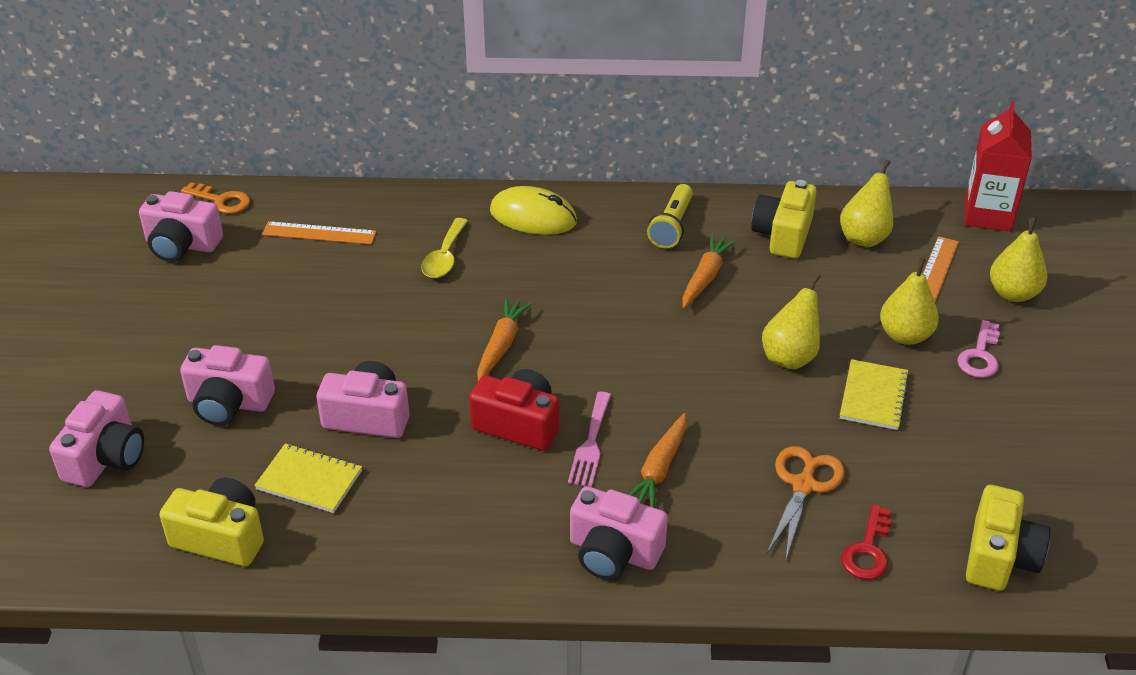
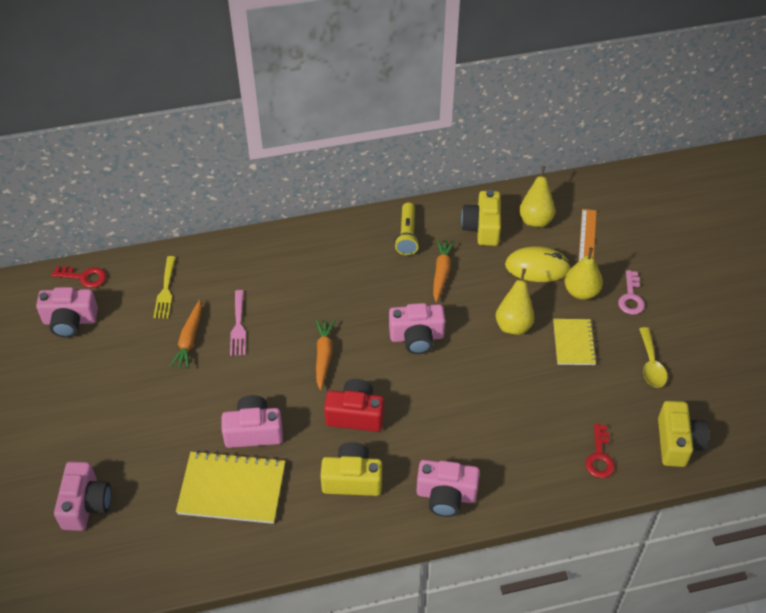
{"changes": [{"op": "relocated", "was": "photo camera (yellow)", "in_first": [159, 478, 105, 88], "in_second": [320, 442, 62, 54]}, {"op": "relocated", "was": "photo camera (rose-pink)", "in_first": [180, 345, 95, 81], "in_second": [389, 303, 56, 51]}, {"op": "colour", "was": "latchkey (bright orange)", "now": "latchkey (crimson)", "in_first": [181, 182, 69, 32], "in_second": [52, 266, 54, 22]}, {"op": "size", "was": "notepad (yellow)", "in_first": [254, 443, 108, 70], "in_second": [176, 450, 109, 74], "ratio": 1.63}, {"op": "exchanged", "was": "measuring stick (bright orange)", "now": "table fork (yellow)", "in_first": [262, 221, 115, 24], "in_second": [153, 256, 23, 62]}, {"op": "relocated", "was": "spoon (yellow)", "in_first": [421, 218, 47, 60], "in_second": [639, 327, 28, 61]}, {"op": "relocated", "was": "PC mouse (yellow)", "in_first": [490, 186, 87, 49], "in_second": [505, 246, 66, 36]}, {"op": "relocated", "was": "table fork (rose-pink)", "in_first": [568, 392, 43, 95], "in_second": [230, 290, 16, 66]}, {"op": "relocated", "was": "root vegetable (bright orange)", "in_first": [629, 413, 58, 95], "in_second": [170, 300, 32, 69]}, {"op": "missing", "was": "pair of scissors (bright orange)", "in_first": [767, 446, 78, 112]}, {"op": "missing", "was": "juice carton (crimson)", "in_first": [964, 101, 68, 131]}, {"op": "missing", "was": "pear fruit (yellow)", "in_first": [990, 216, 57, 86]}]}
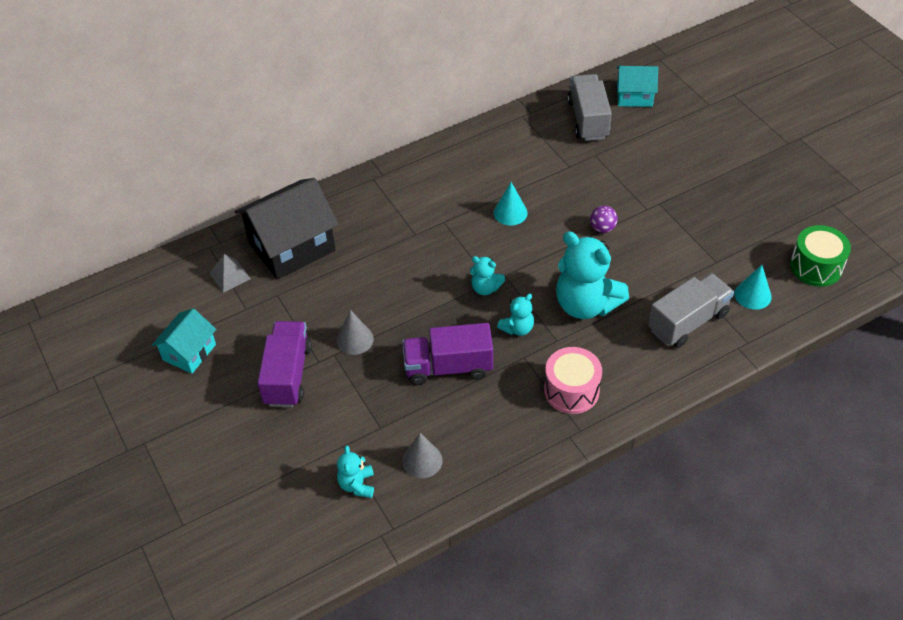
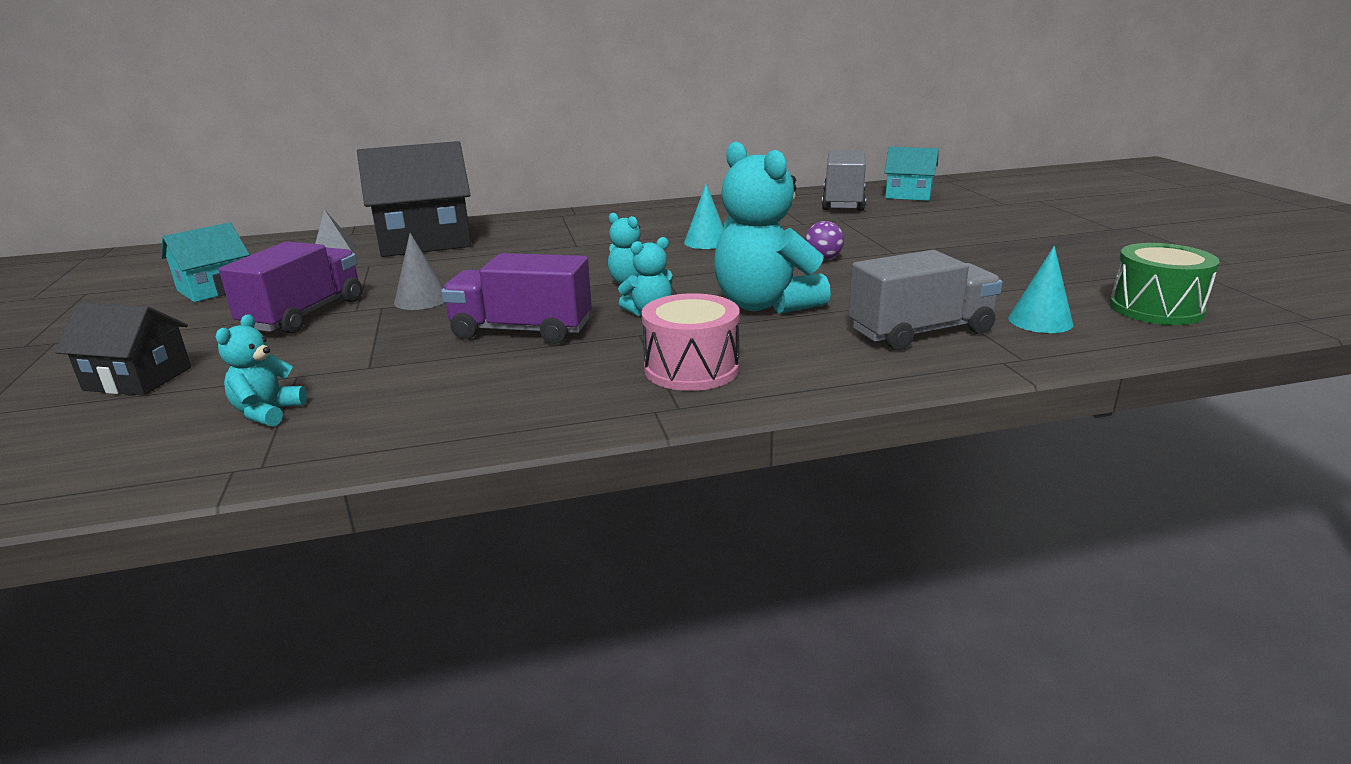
{"changes": [{"op": "missing", "was": "cone shape (grey)", "in_first": [402, 433, 41, 45]}, {"op": "appeared", "now": "toy house (black)", "in_second": [55, 302, 136, 94]}]}
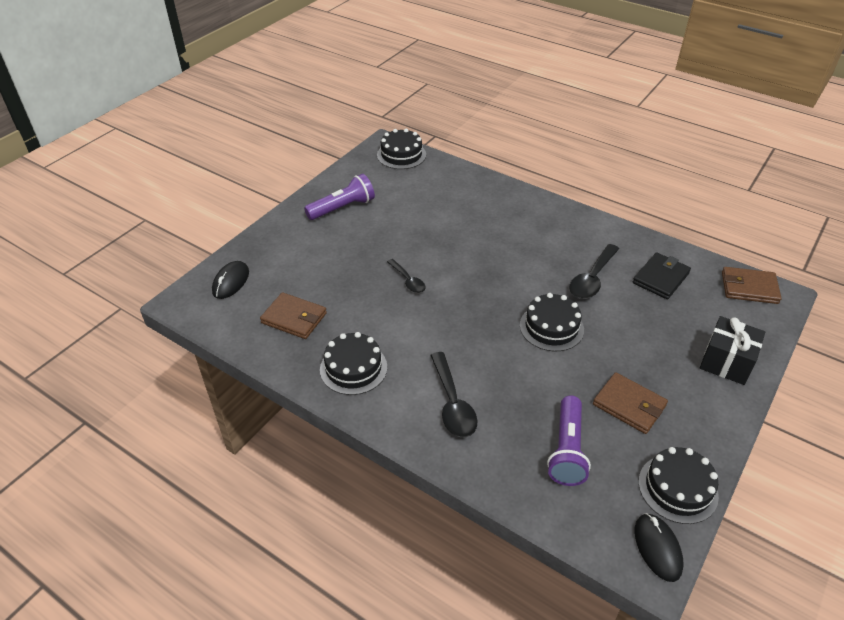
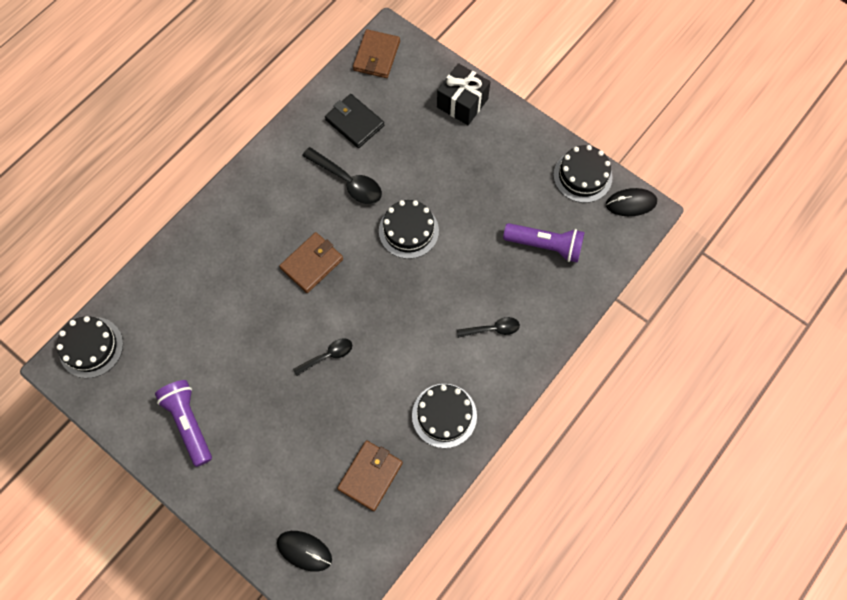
{"changes": [{"op": "size", "was": "spoon (black)", "in_first": [430, 352, 47, 85], "in_second": [457, 317, 63, 21], "ratio": 0.62}, {"op": "relocated", "was": "wallet (dark brown)", "in_first": [593, 372, 75, 62], "in_second": [279, 232, 64, 61]}]}
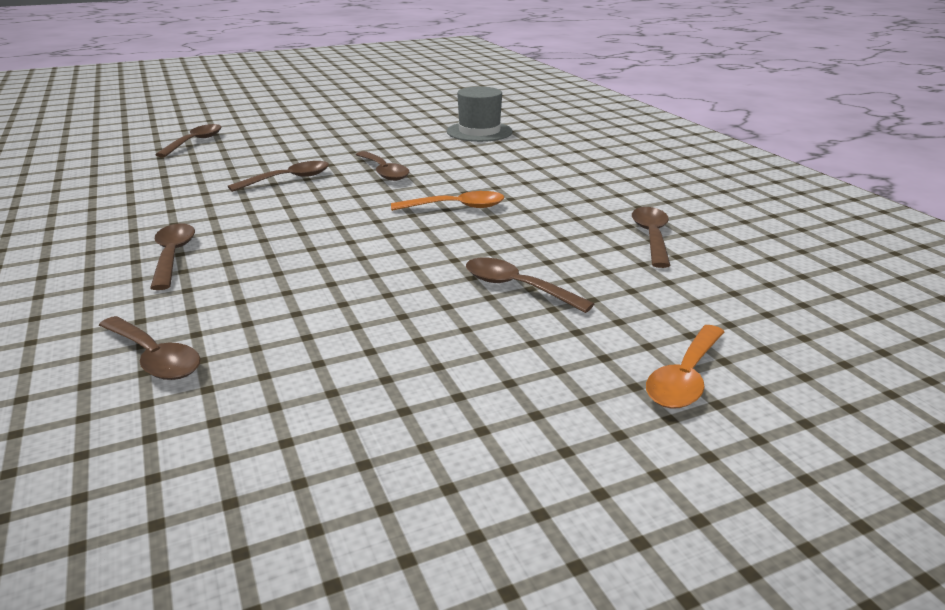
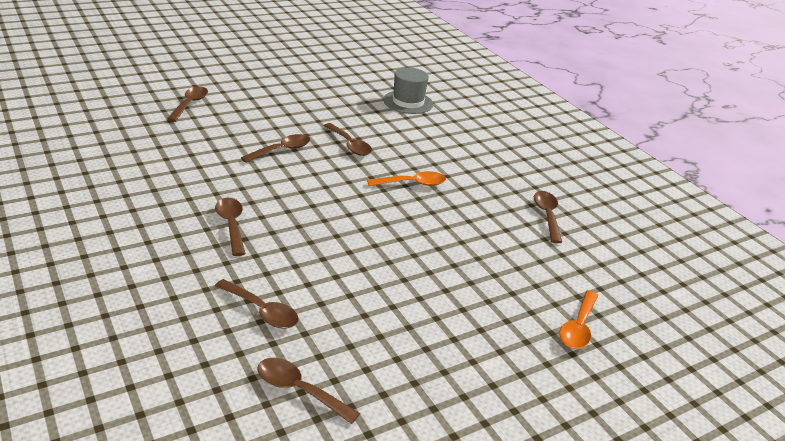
{"changes": [{"op": "relocated", "was": "spoon (dark brown)", "in_first": [466, 258, 128, 55], "in_second": [257, 358, 103, 66]}]}
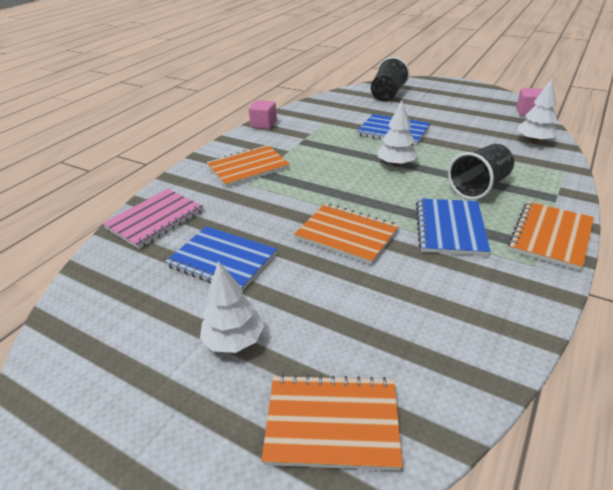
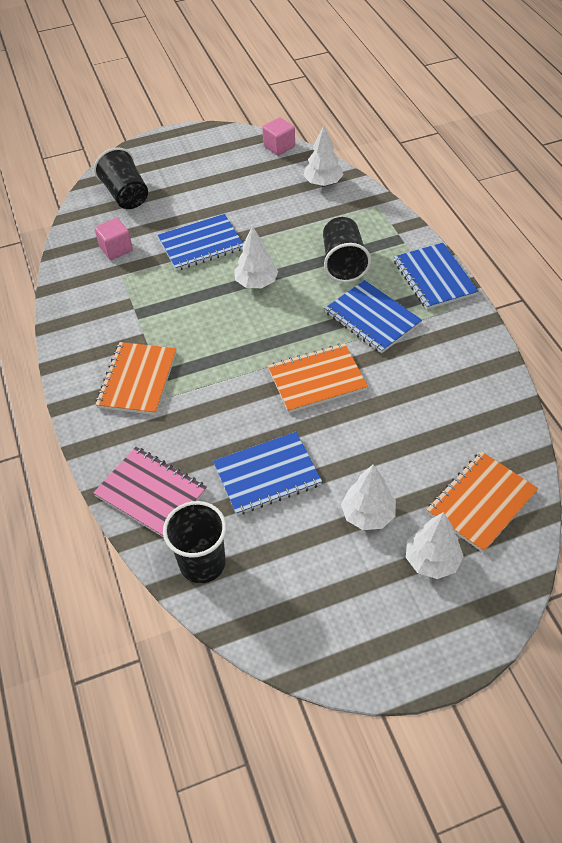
{"changes": [{"op": "spun", "was": "notepad (rose-pink)", "in_first": [102, 189, 102, 60], "in_second": [93, 447, 114, 91], "clockwise": -45}, {"op": "relocated", "was": "solid cube (rose-pink)", "in_first": [249, 100, 28, 29], "in_second": [94, 218, 39, 42]}, {"op": "colour", "was": "notepad (bright orange)", "now": "notepad (royal blue)", "in_first": [508, 202, 86, 69], "in_second": [394, 243, 85, 67]}, {"op": "appeared", "now": "beaker (black)", "in_second": [163, 501, 64, 82]}, {"op": "appeared", "now": "tree (white)", "in_second": [406, 512, 58, 67]}]}
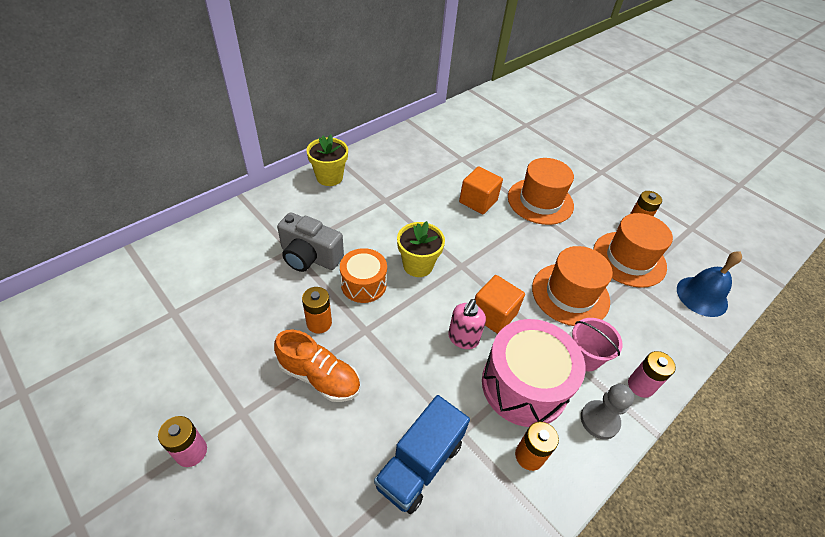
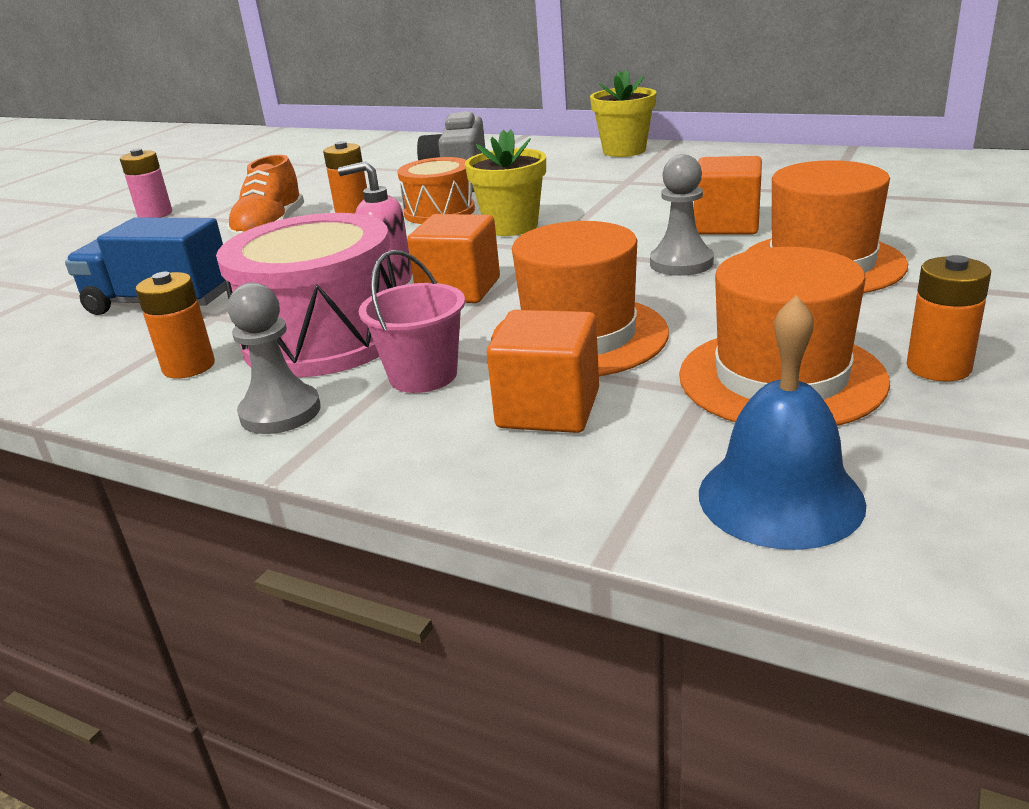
{"changes": [{"op": "missing", "was": "battery (rose-pink)", "in_first": [628, 351, 48, 47]}, {"op": "appeared", "now": "solid cube (bright orange)", "in_second": [487, 310, 112, 123]}, {"op": "appeared", "now": "game pawn (grey)", "in_second": [650, 154, 64, 122]}]}
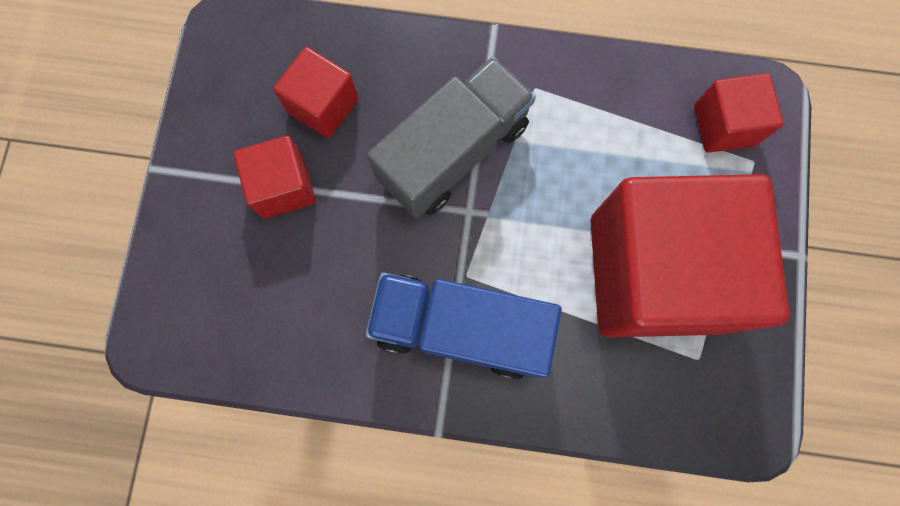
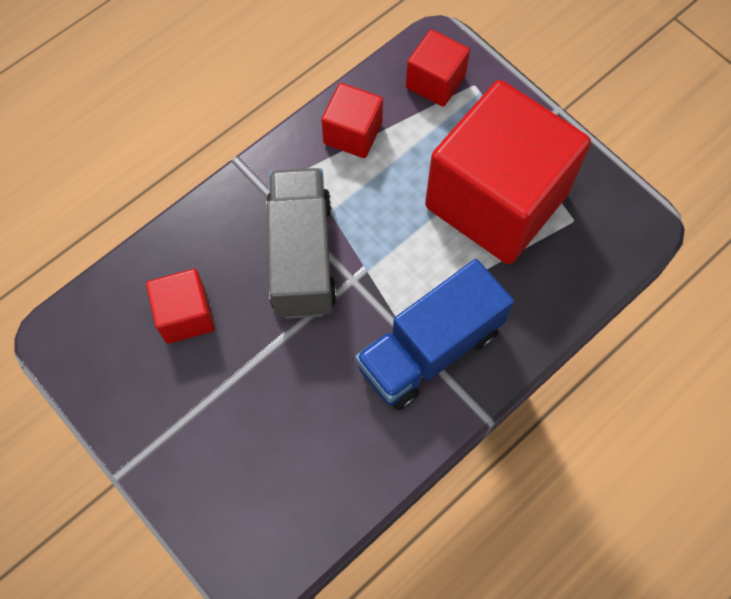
{"changes": [{"op": "relocated", "was": "solid cube (crimson)", "in_first": [233, 136, 83, 82], "in_second": [322, 83, 61, 75]}]}
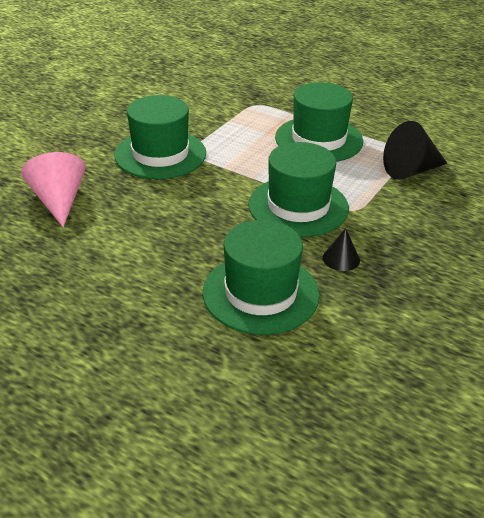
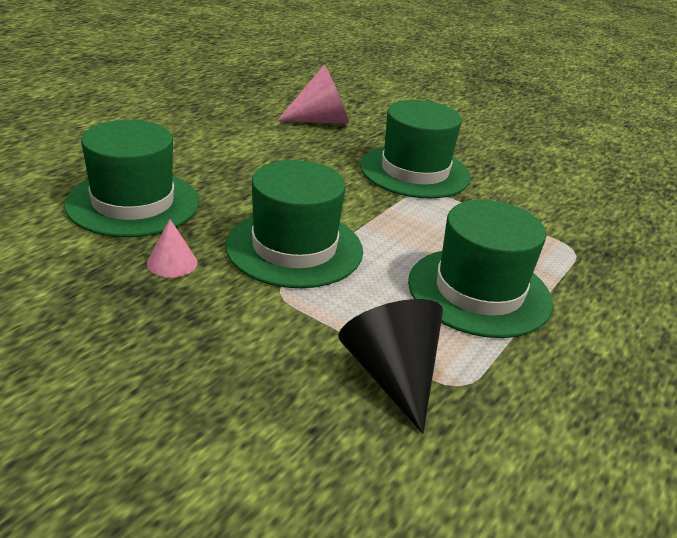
{"changes": [{"op": "colour", "was": "cone shape (black)", "now": "cone shape (rose-pink)", "in_first": [323, 228, 37, 43], "in_second": [147, 219, 50, 59]}]}
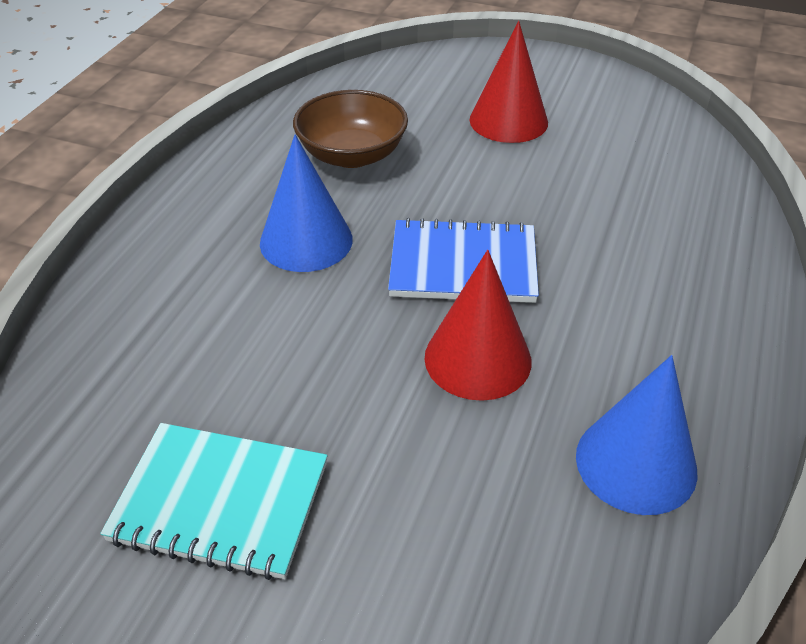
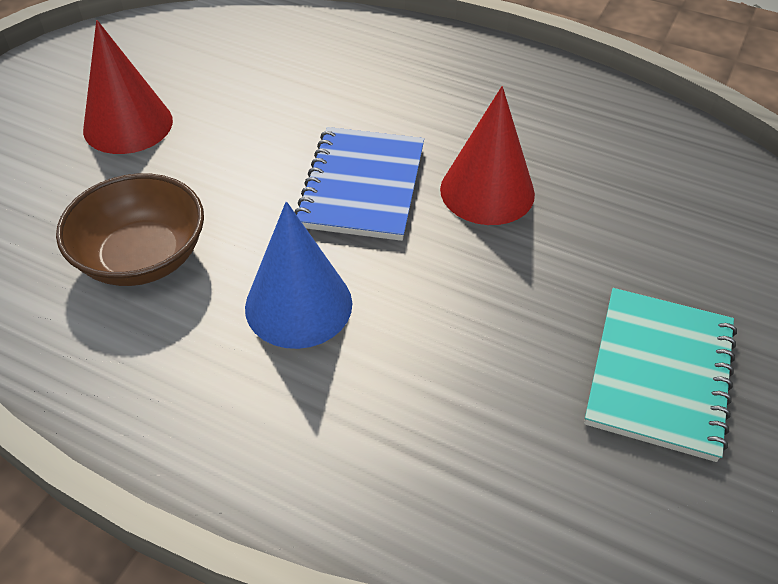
{"changes": [{"op": "missing", "was": "cone shape (royal blue)", "in_first": [576, 355, 122, 160]}]}
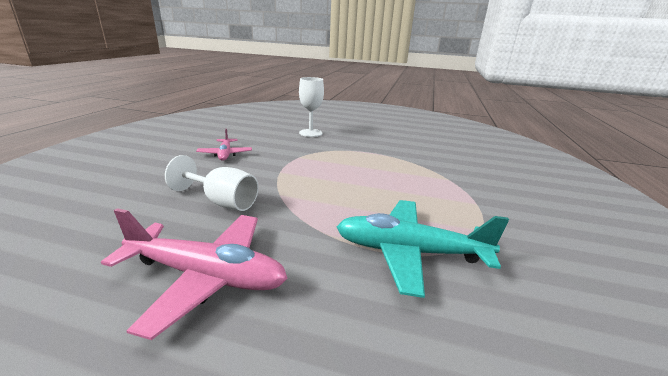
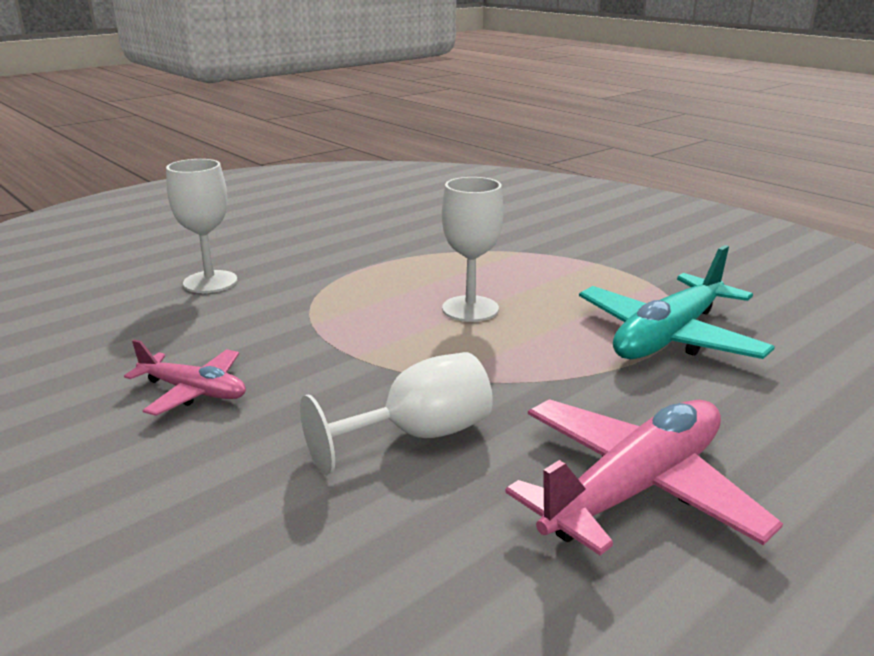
{"changes": [{"op": "appeared", "now": "goblet (white)", "in_second": [442, 177, 62, 145]}]}
